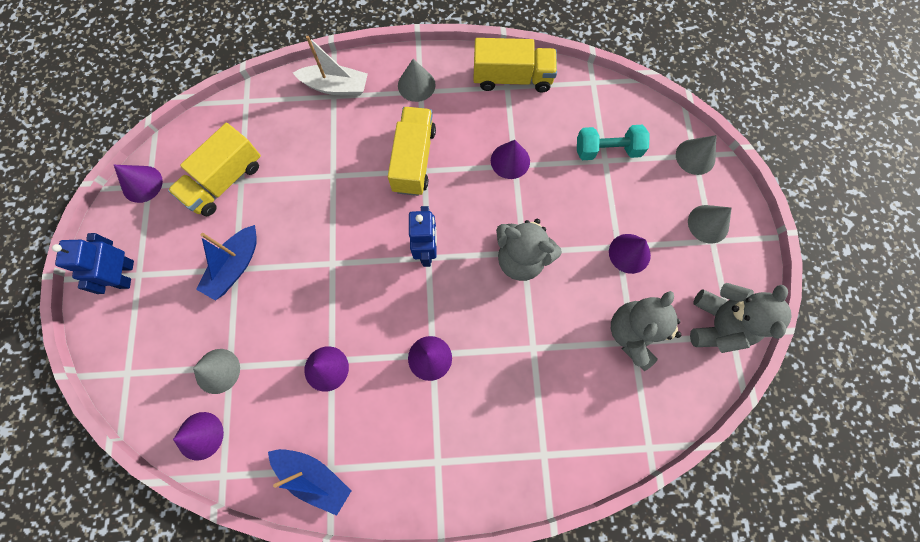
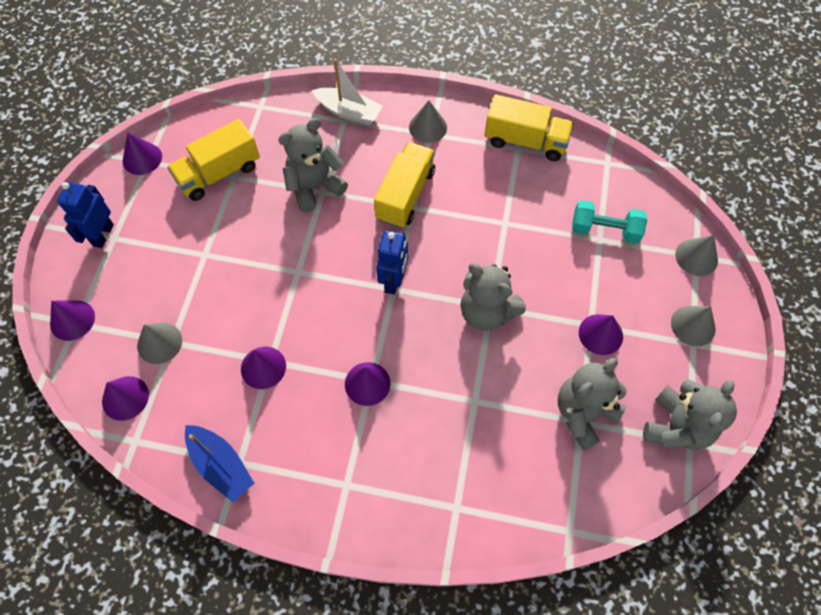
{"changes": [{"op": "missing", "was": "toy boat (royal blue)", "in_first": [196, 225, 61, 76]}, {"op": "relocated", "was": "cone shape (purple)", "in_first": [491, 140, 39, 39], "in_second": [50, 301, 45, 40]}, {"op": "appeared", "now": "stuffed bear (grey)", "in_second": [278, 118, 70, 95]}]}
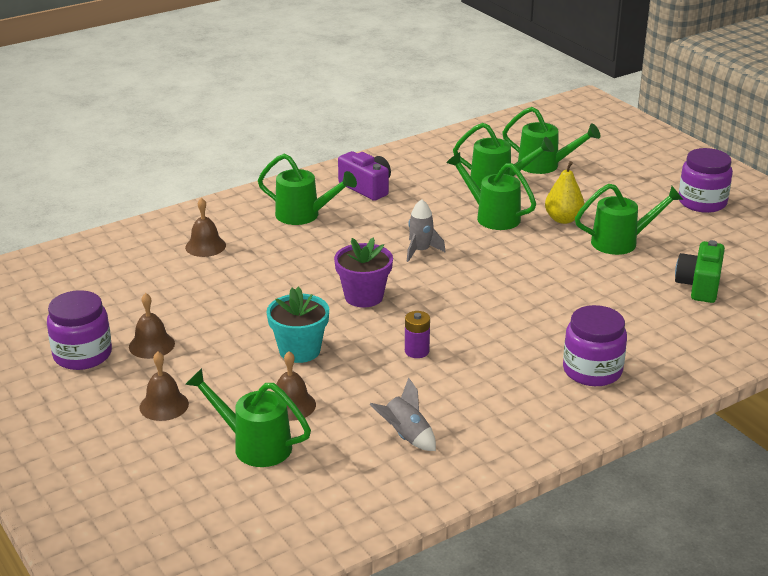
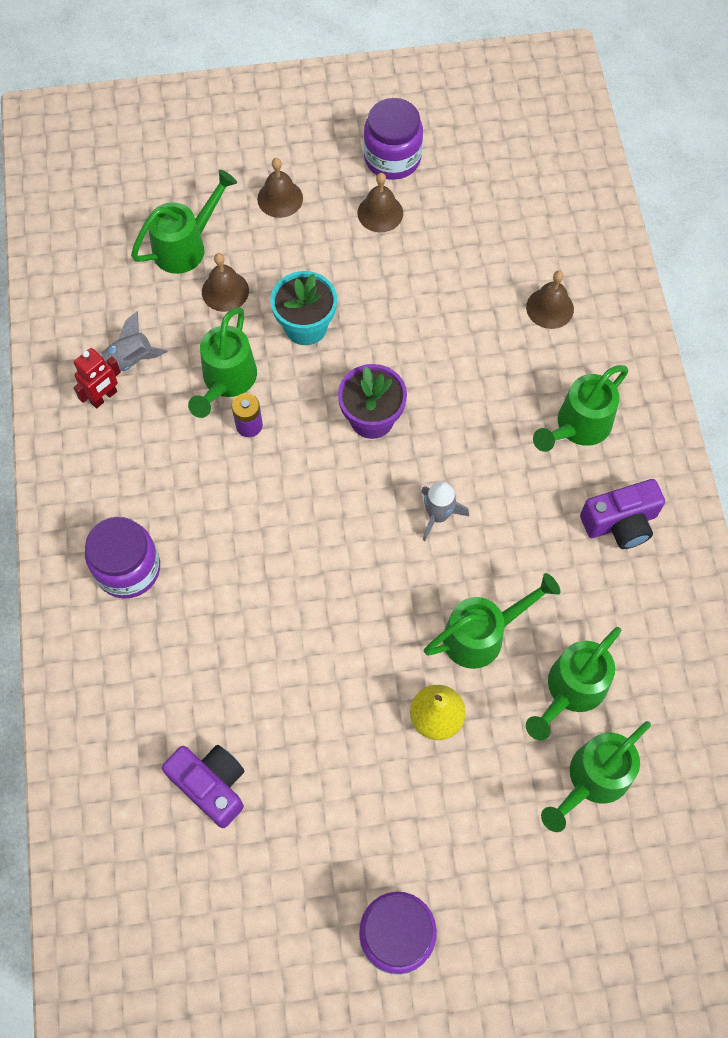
{"changes": [{"op": "relocated", "was": "watering can (emerald)", "in_first": [575, 183, 108, 72], "in_second": [188, 307, 69, 111]}, {"op": "colour", "was": "photo camera (emerald)", "now": "photo camera (purple)", "in_first": [675, 240, 50, 63], "in_second": [162, 745, 82, 83]}, {"op": "appeared", "now": "robot figure (crimson)", "in_second": [74, 348, 47, 61]}]}
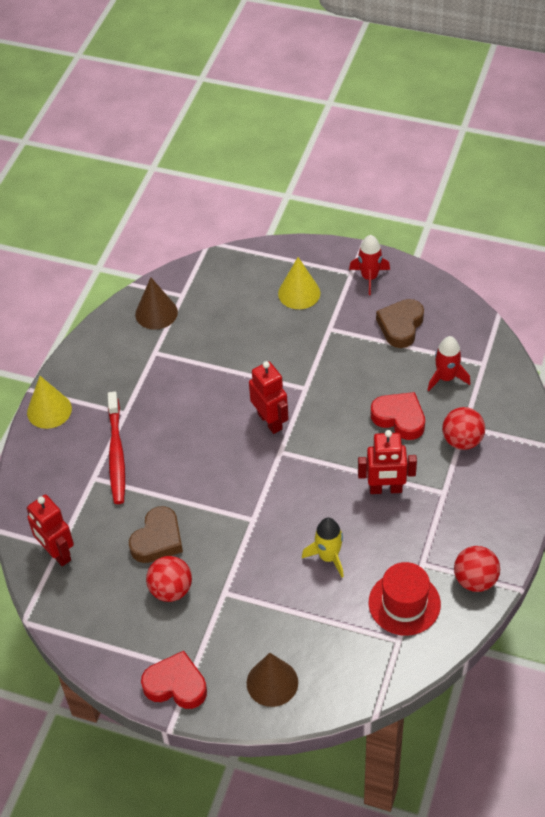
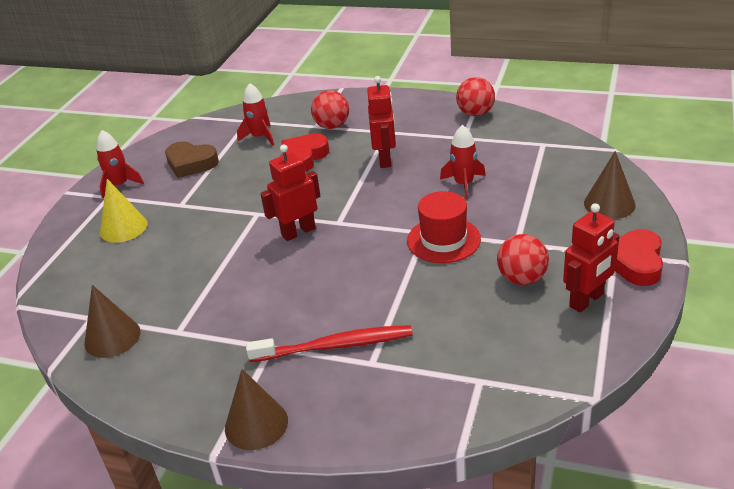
{"changes": [{"op": "relocated", "was": "robot figure (crimson)", "in_first": [26, 494, 48, 72], "in_second": [563, 203, 56, 110]}, {"op": "colour", "was": "cone shape (yellow)", "now": "cone shape (dark brown)", "in_first": [27, 376, 45, 53], "in_second": [225, 369, 63, 81]}, {"op": "missing", "was": "heart (dark brown)", "in_first": [129, 506, 54, 57]}, {"op": "colour", "was": "rocket (yellow)", "now": "rocket (crimson)", "in_first": [302, 518, 42, 60], "in_second": [440, 125, 46, 74]}, {"op": "relocated", "was": "tall hat (crimson)", "in_first": [368, 562, 73, 74], "in_second": [407, 191, 74, 72]}]}
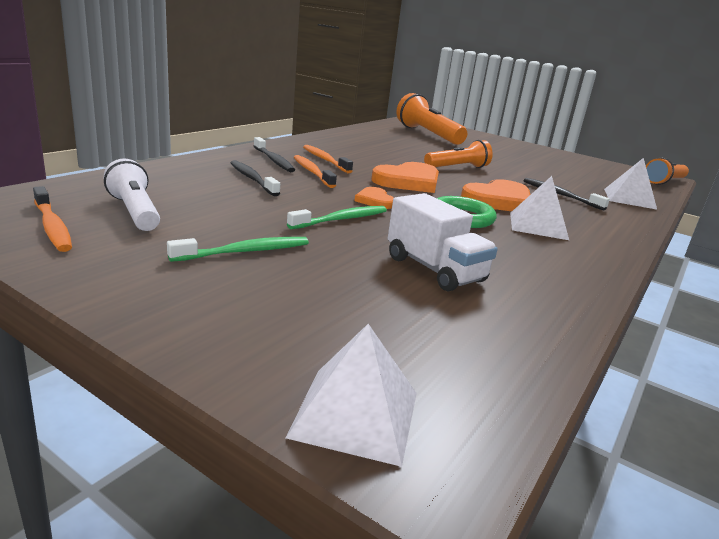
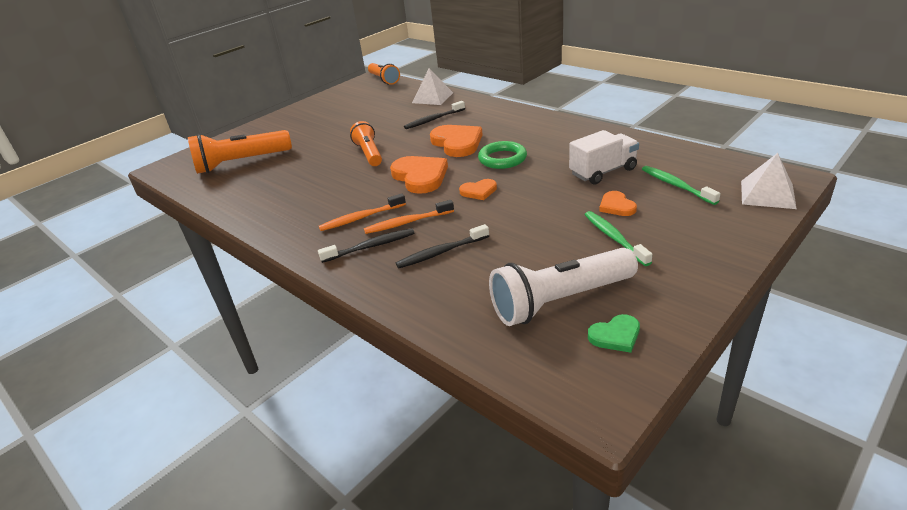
{"changes": [{"op": "exchanged", "was": "tooth brush (bright orange)", "now": "heart (emerald)", "in_first": [33, 186, 39, 66], "in_second": [588, 314, 52, 39]}, {"op": "size", "was": "flashlight (white)", "in_first": [104, 158, 56, 73], "in_second": [489, 248, 149, 78], "ratio": 1.54}, {"op": "relocated", "was": "tooth brush (emerald)", "in_first": [287, 206, 100, 23], "in_second": [642, 166, 79, 39]}, {"op": "missing", "was": "pyramid shape (white)", "in_first": [510, 176, 59, 64]}, {"op": "appeared", "now": "heart (bright orange)", "in_second": [599, 191, 38, 25]}]}
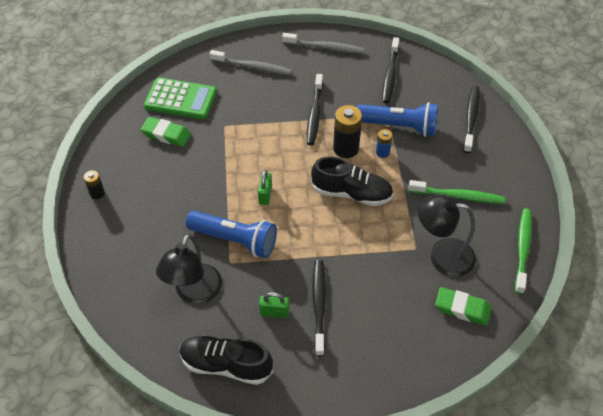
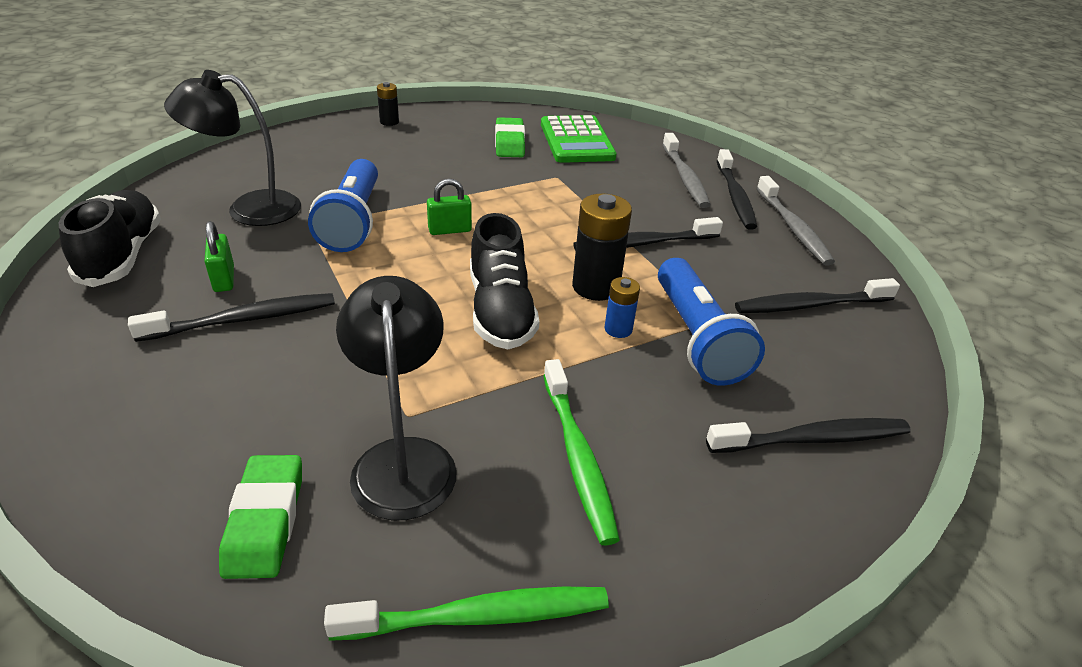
{"changes": [{"op": "appeared", "now": "tooth brush (black)", "in_second": [717, 149, 40, 81]}]}
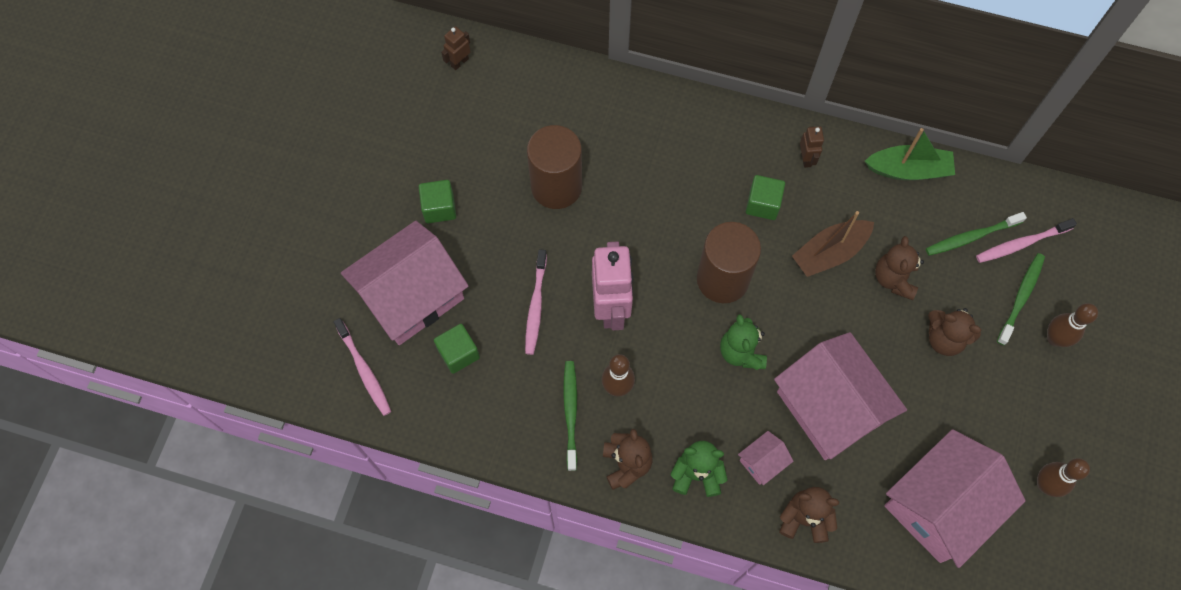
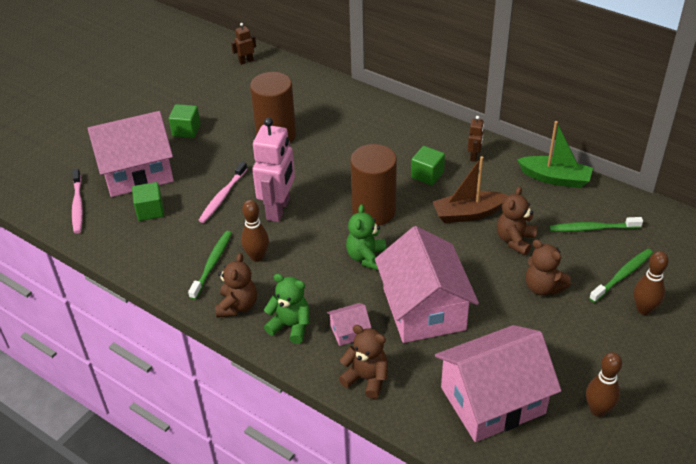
{"changes": [{"op": "missing", "was": "tooth brush (rose-pink)", "in_first": [976, 218, 101, 45]}]}
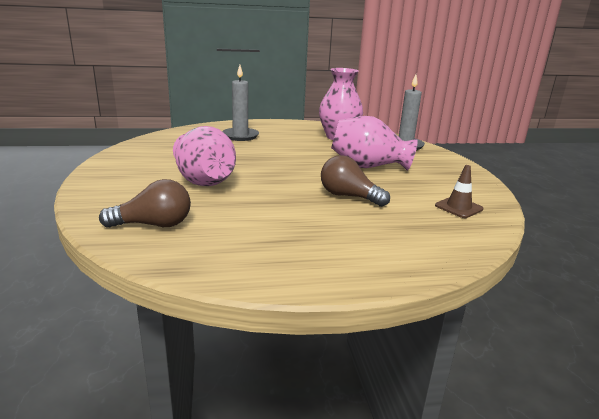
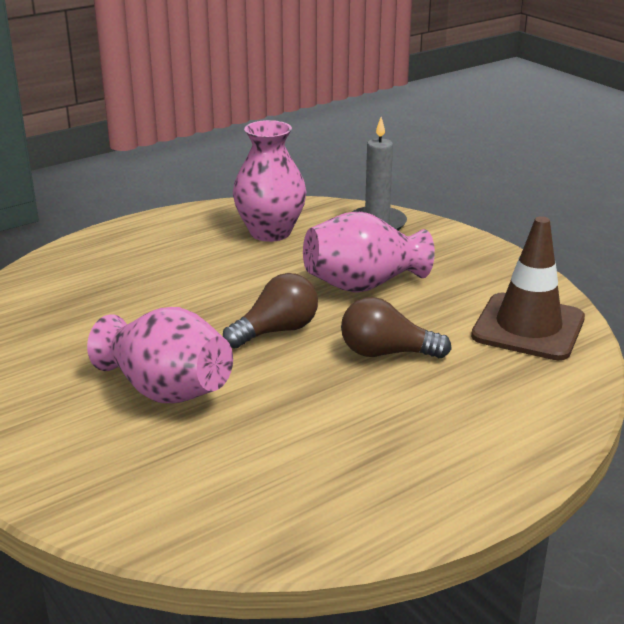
{"changes": [{"op": "relocated", "was": "lightbulb (dark brown)", "in_first": [99, 179, 92, 49], "in_second": [223, 273, 95, 76]}, {"op": "missing", "was": "candle (grey)", "in_first": [222, 65, 37, 76]}, {"op": "size", "was": "road cone (dark brown)", "in_first": [435, 165, 48, 53], "in_second": [471, 216, 114, 144], "ratio": 1.93}]}
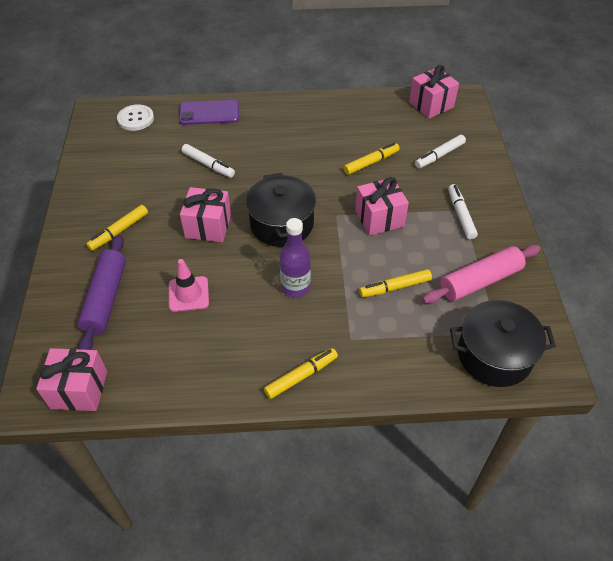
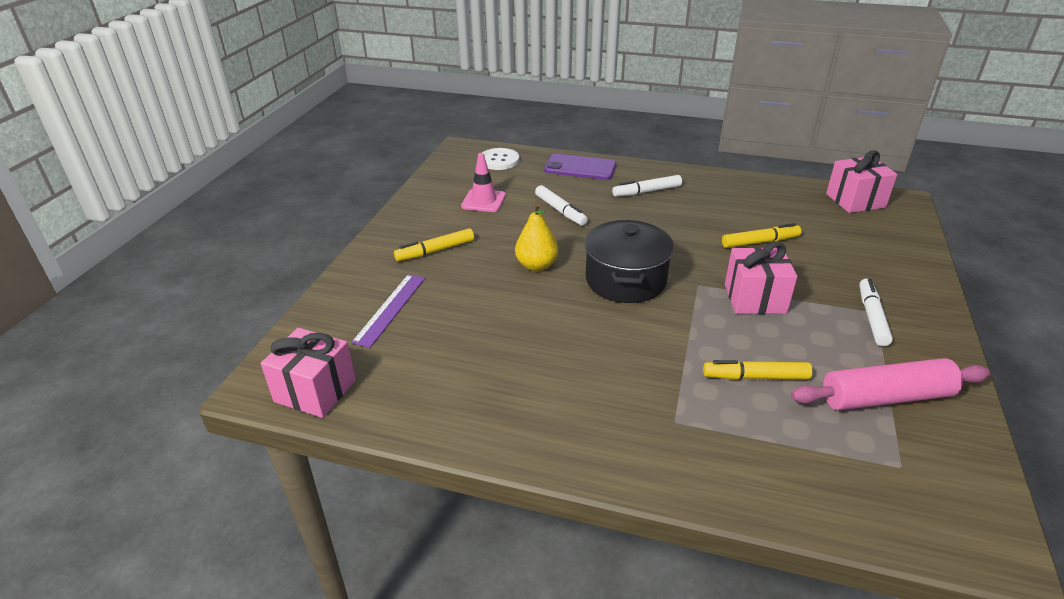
{"changes": [{"op": "exchanged", "was": "pastry roller (purple)", "now": "measuring stick (purple)", "in_first": [77, 235, 49, 115], "in_second": [351, 274, 74, 74]}, {"op": "relocated", "was": "road cone (rose-pink)", "in_first": [169, 259, 40, 53], "in_second": [461, 153, 45, 59]}, {"op": "exchanged", "was": "wrapped gift (rose-pink)", "now": "pear fruit (yellow)", "in_first": [180, 187, 51, 55], "in_second": [515, 204, 43, 67]}, {"op": "missing", "was": "marker pen (yellow)", "in_first": [264, 348, 74, 51]}, {"op": "missing", "was": "bottle (purple)", "in_first": [280, 218, 31, 80]}, {"op": "relocated", "was": "marker pen (white)", "in_first": [415, 135, 51, 33], "in_second": [612, 175, 70, 22]}, {"op": "missing", "was": "cooking pot (black)", "in_first": [450, 300, 106, 87]}]}
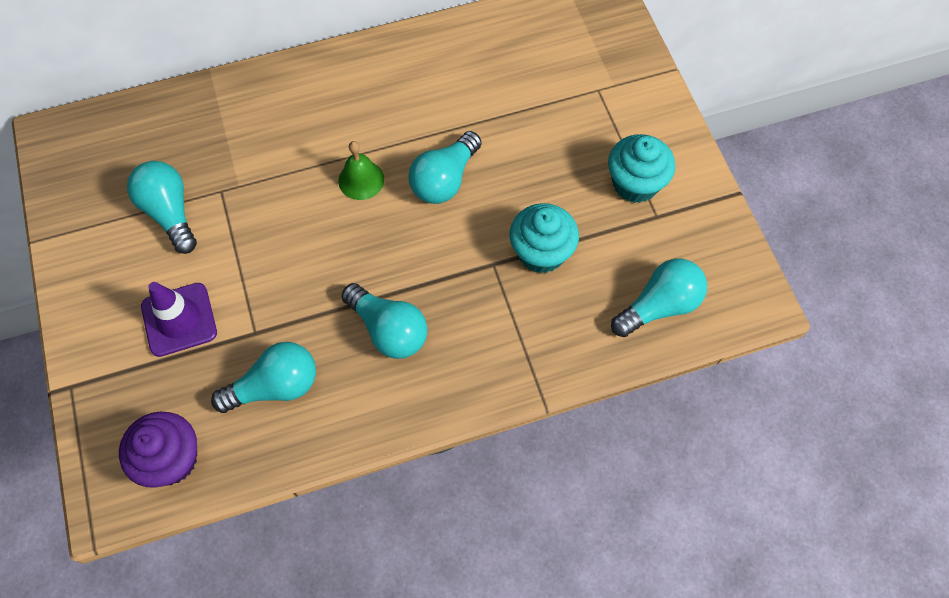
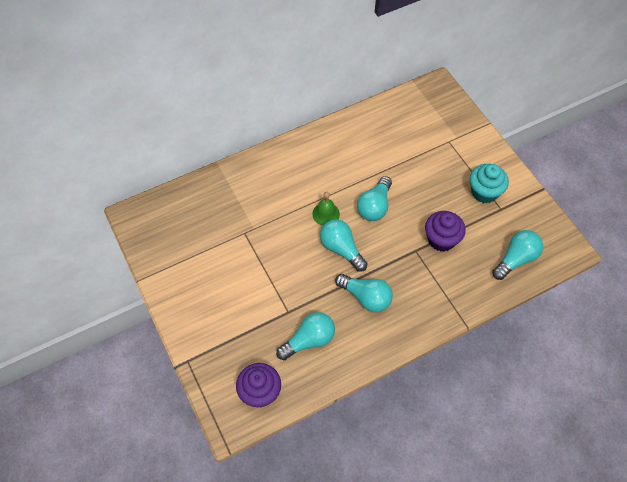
{"changes": [{"op": "relocated", "was": "lightbulb (teal)", "in_first": [127, 161, 70, 93], "in_second": [320, 220, 48, 52]}, {"op": "missing", "was": "road cone (purple)", "in_first": [141, 282, 76, 75]}, {"op": "colour", "was": "muffin (teal)", "now": "muffin (purple)", "in_first": [510, 203, 69, 70], "in_second": [425, 211, 41, 41]}]}
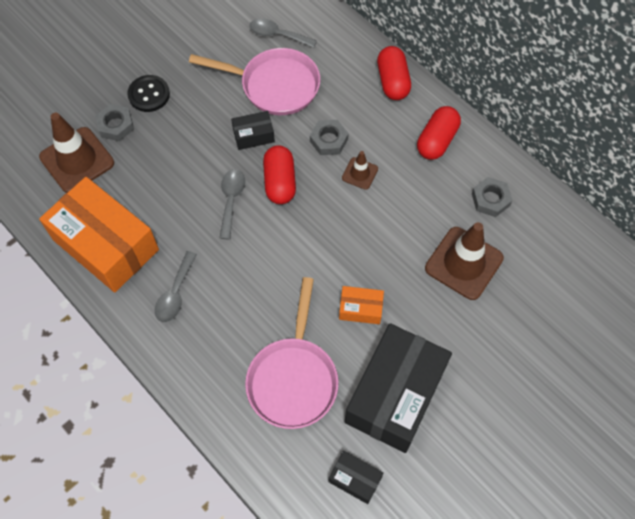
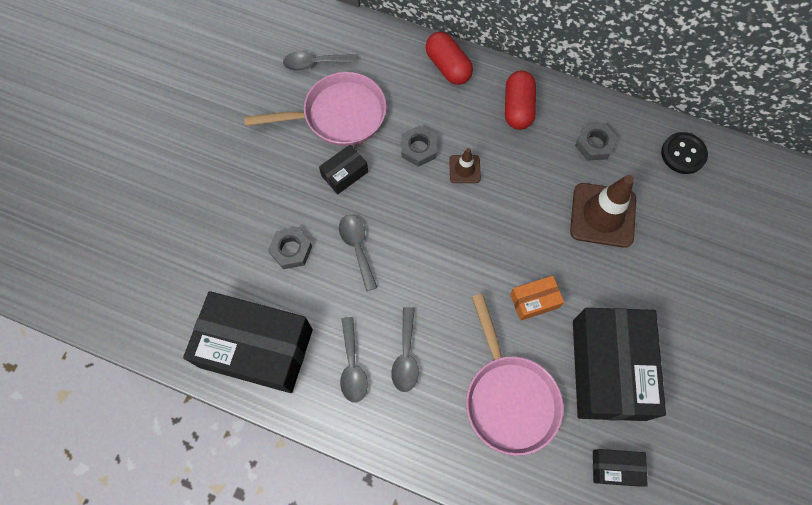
{"changes": [{"op": "missing", "was": "road cone (dark brown)", "in_first": [39, 113, 75, 80]}, {"op": "colour", "was": "package (bright orange)", "now": "package (black)", "in_first": [39, 177, 120, 115], "in_second": [183, 291, 130, 102]}, {"op": "relocated", "was": "nut (grey)", "in_first": [95, 104, 39, 37], "in_second": [268, 227, 44, 42]}, {"op": "relocated", "was": "shirt button (black)", "in_first": [127, 75, 43, 37], "in_second": [661, 132, 47, 42]}, {"op": "missing", "was": "pill (crimson)", "in_first": [263, 145, 33, 59]}, {"op": "appeared", "now": "spoon (grey)", "in_second": [391, 307, 28, 85]}]}
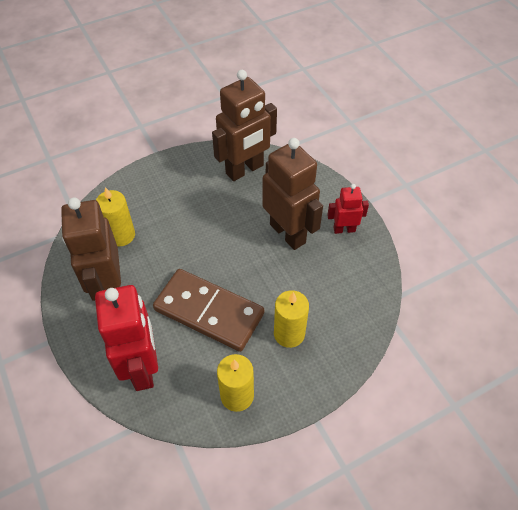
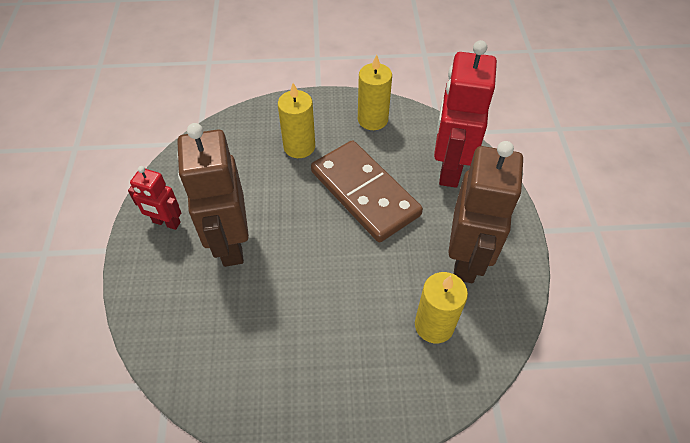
{"changes": [{"op": "missing", "was": "robot figure (dark brown)", "in_first": [212, 70, 65, 111]}]}
